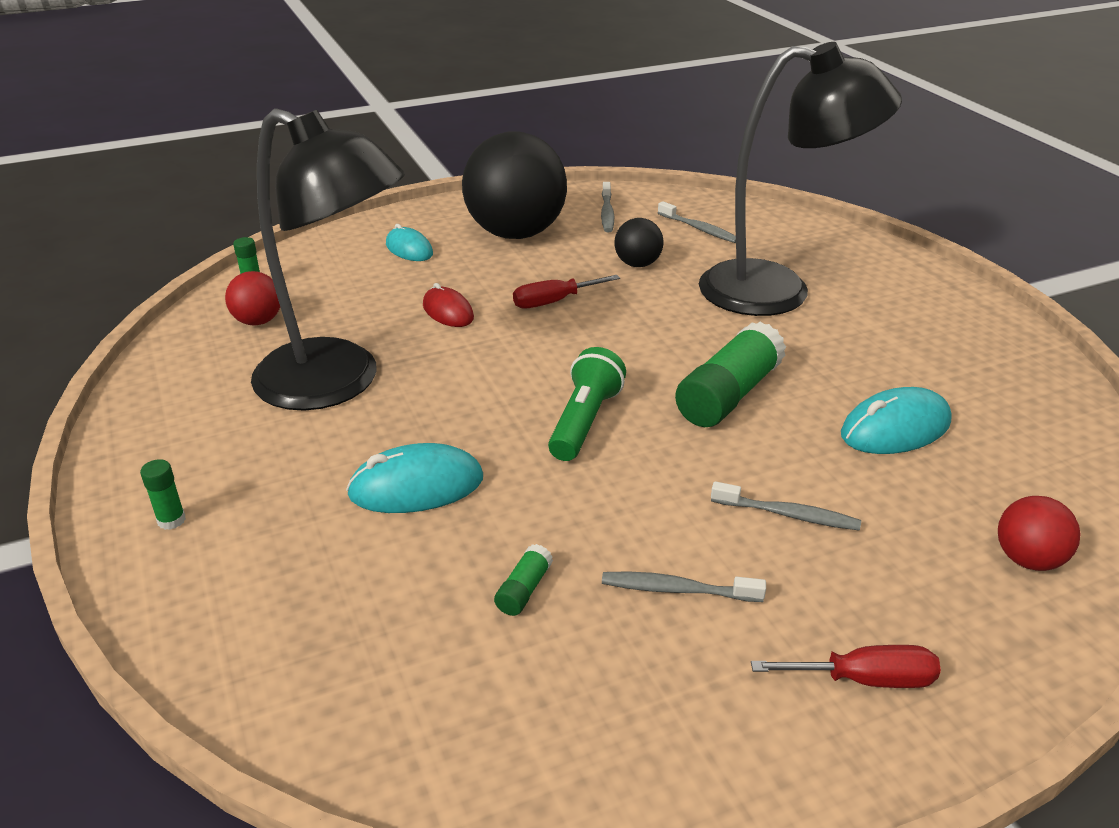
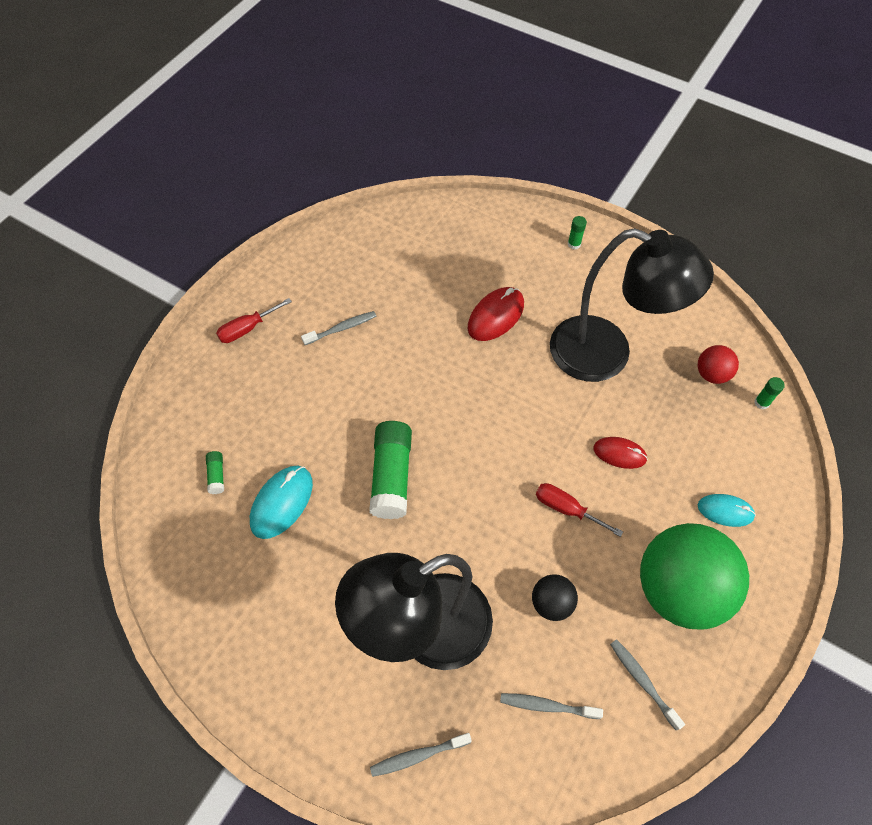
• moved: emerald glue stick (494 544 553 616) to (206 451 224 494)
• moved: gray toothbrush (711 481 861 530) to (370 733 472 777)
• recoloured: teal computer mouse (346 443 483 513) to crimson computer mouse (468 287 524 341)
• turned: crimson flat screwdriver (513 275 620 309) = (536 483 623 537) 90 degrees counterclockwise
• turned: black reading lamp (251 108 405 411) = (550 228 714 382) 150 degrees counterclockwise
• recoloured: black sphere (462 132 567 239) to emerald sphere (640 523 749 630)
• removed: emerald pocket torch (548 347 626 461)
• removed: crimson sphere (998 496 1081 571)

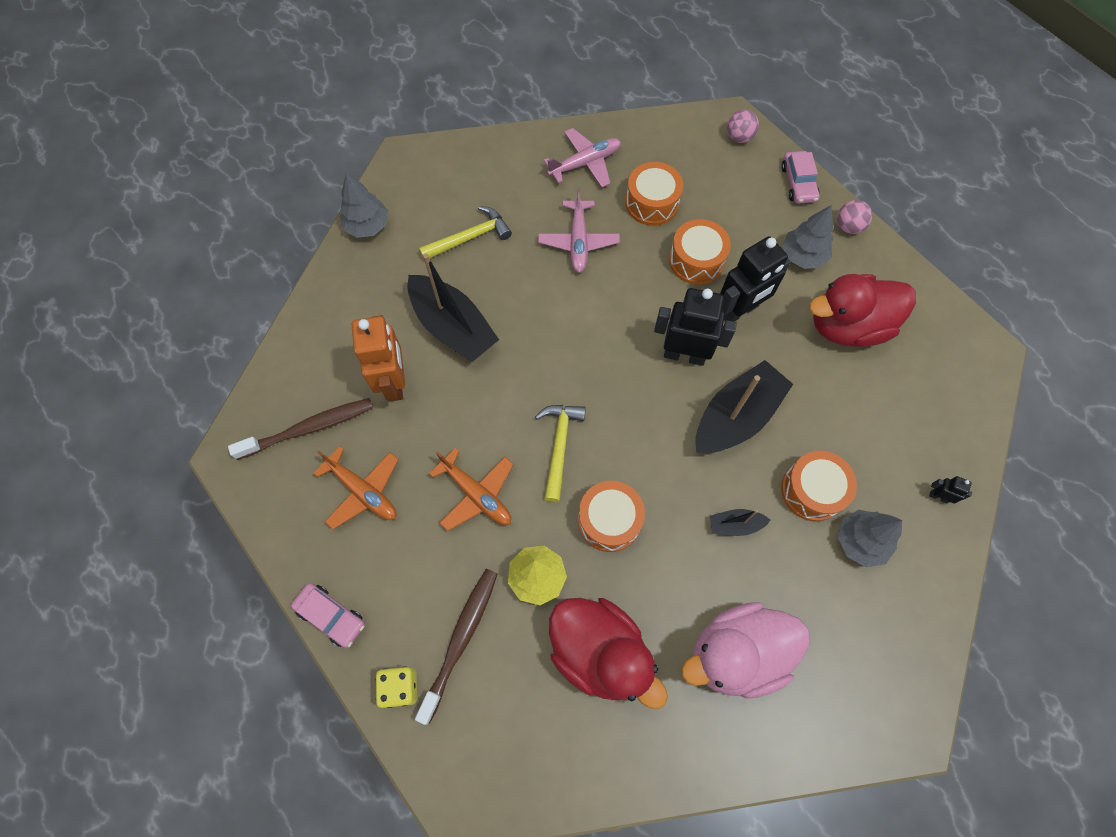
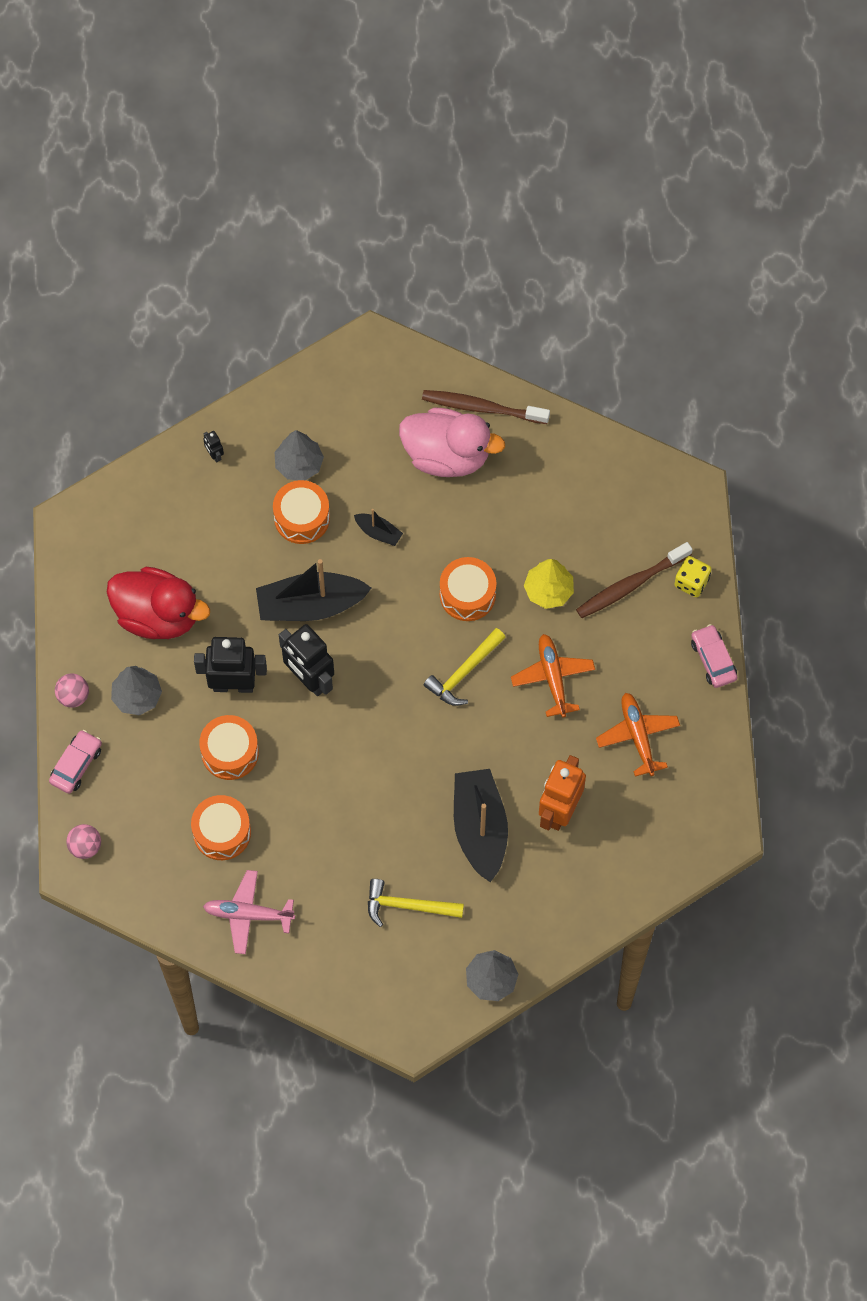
• moved: russet toothbrush (228 398 373 460) to (422 390 550 424)
• removed: rosy toy plane (538 187 620 273)
• removed: crimson duck (549 598 668 709)

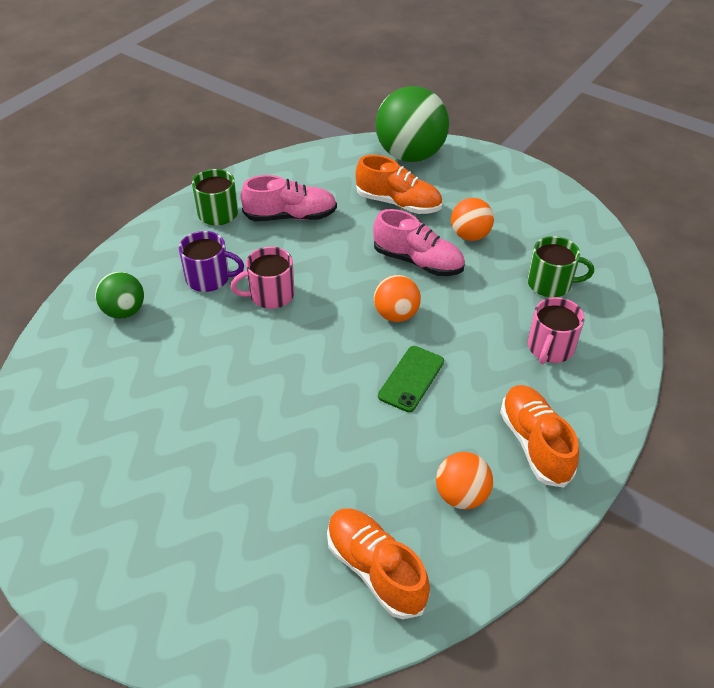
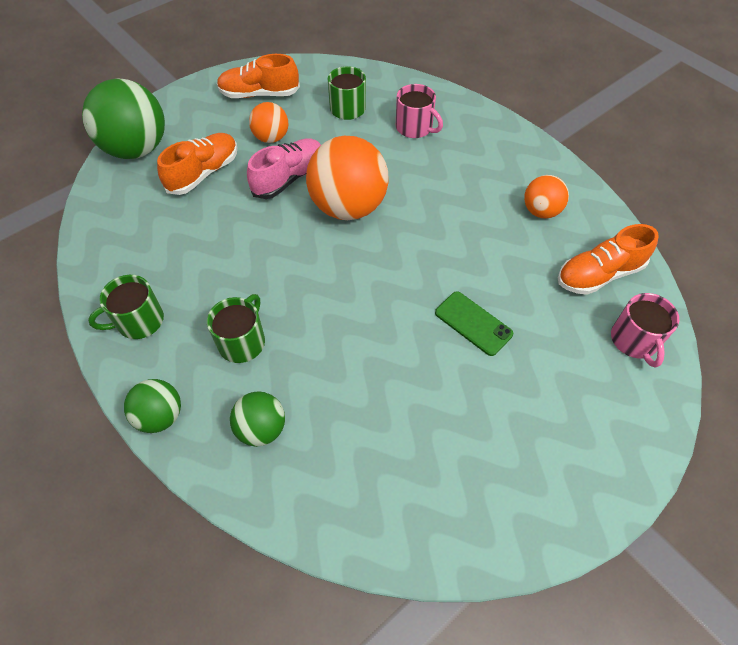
• added: emerald sphere (124 379 181 433)
• recoloured: royal purple tea mug (179 231 244 292) to emerald tea mug (207 294 265 363)
• moved: bright orange shoe (500 385 579 487) to (217 54 300 98)
• resized: bright orange sphere (374 275 421 322) = (306 136 389 220) x1.88
• moved: emerald mobile phone (378 346 444 412) to (435 291 513 356)
• moved: rosy tea mug (231 247 295 309) to (611 293 679 368)
• removed: rosy shoe (241 175 337 221)

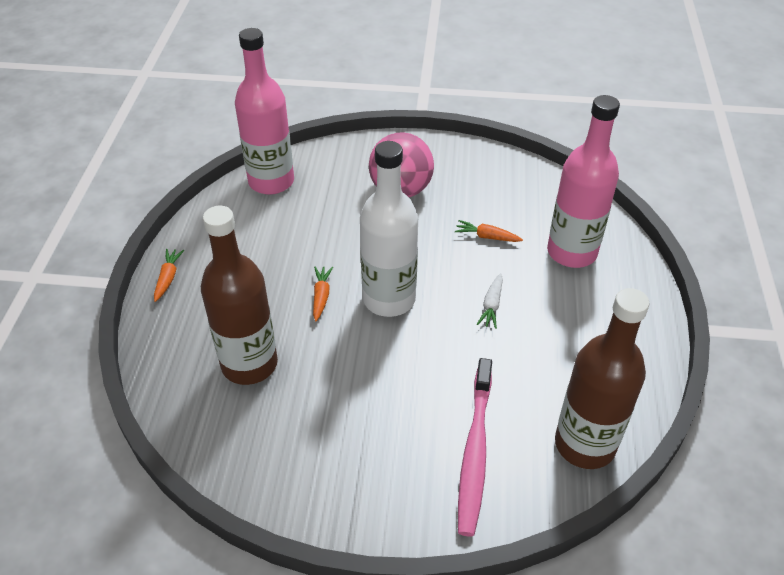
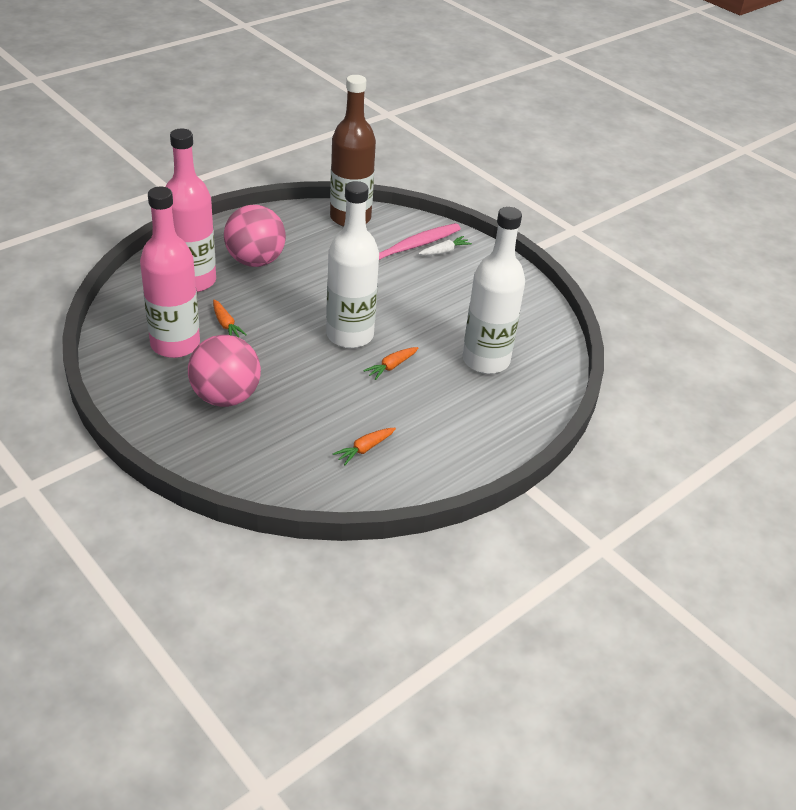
• moved: rosy drink bottle (235 28 294 195) to (140 187 200 358)
• added: rosy sphere (224 205 286 267)
• moved: bright orange carrot (154 249 184 302) to (333 428 396 465)
• moved: pure white carrot (477 273 503 329) to (418 236 472 255)
• recoloured: russet drink bottle (201 206 278 385) to pure white drink bottle (463 207 525 374)

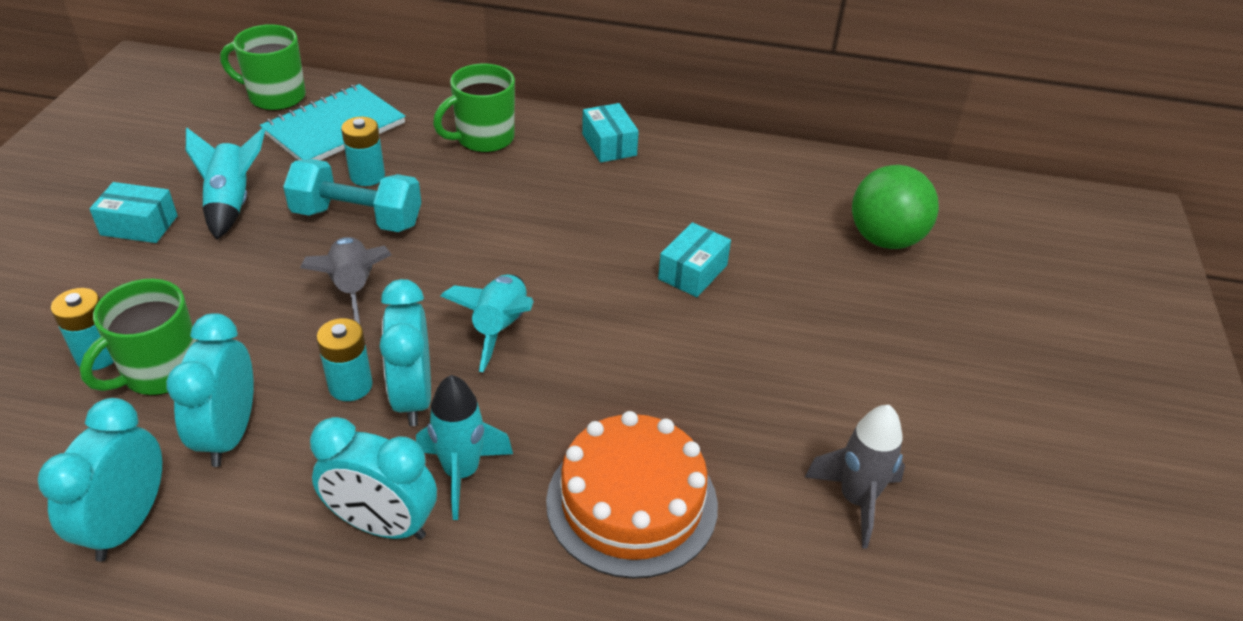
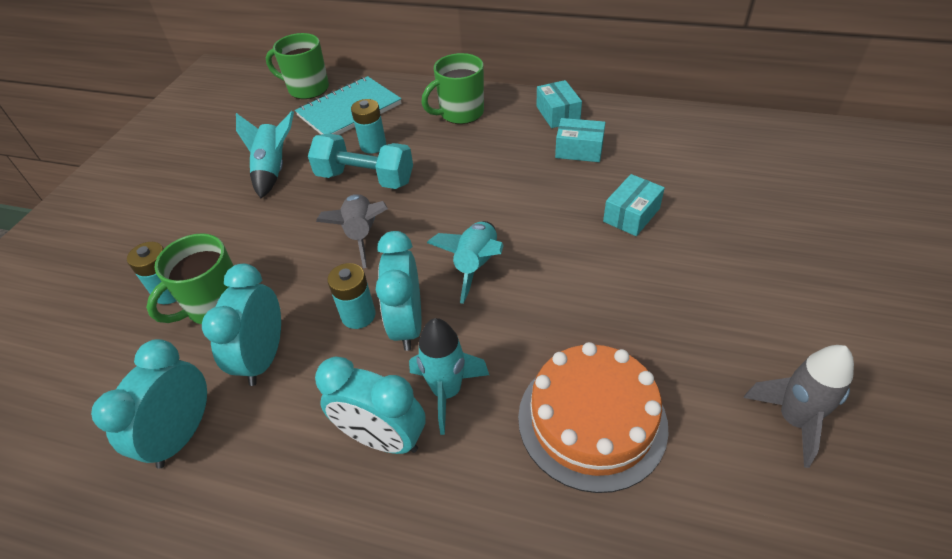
• moved: teal package (89 182 178 243) to (555 118 605 162)
• removed: emerald sphere (852 165 939 249)

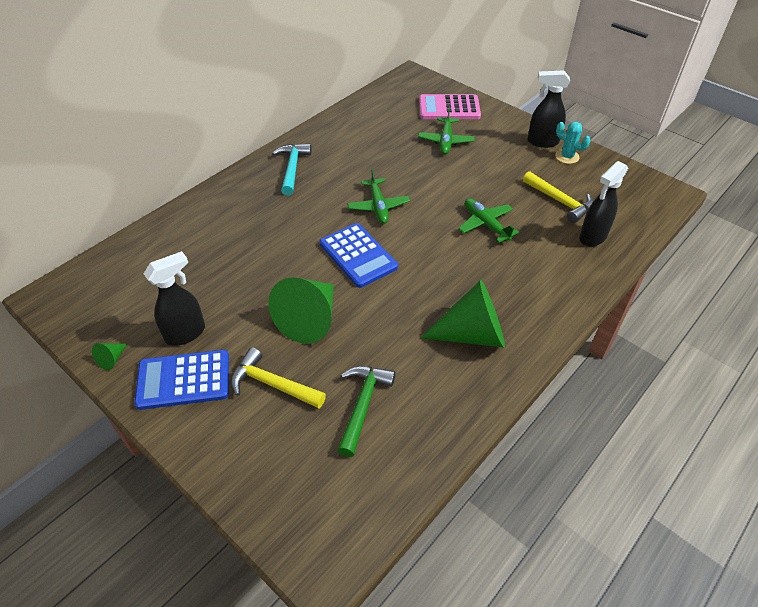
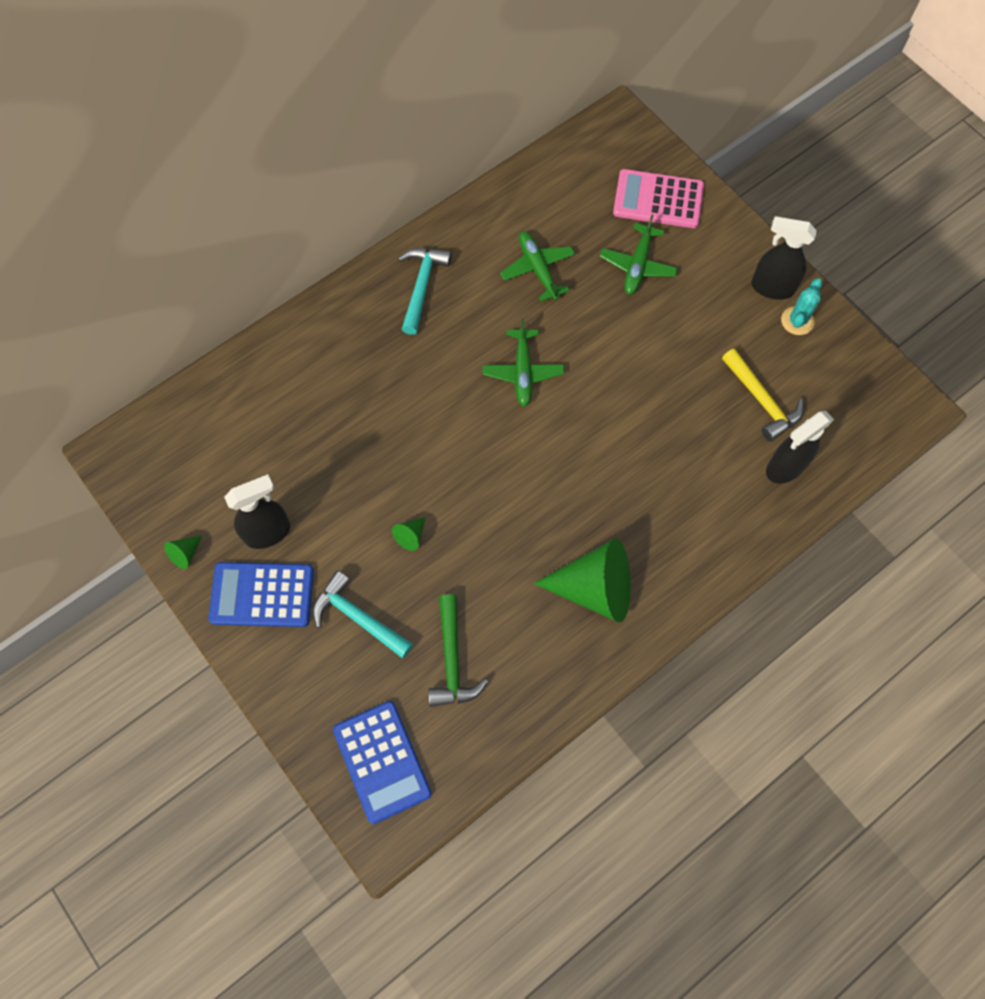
• recoloured: yellow carpenter's hammer (231 347 326 408) to teal carpenter's hammer (313 570 413 658)
• moved: blue adding machine (320 223 398 288) to (333 701 432 824)
• resized: emerald cone (268 277 334 344) = (392 517 425 551) x0.41
• turned: emerald carpenter's hammer (337 366 396 457) = (428 594 488 707) 150 degrees clockwise
• moved: emerald toy plane (458 198 519 243) to (500 231 575 302)
• turned: teal prickly plant (555 122 591 164) = (781 278 822 335) 75 degrees clockwise

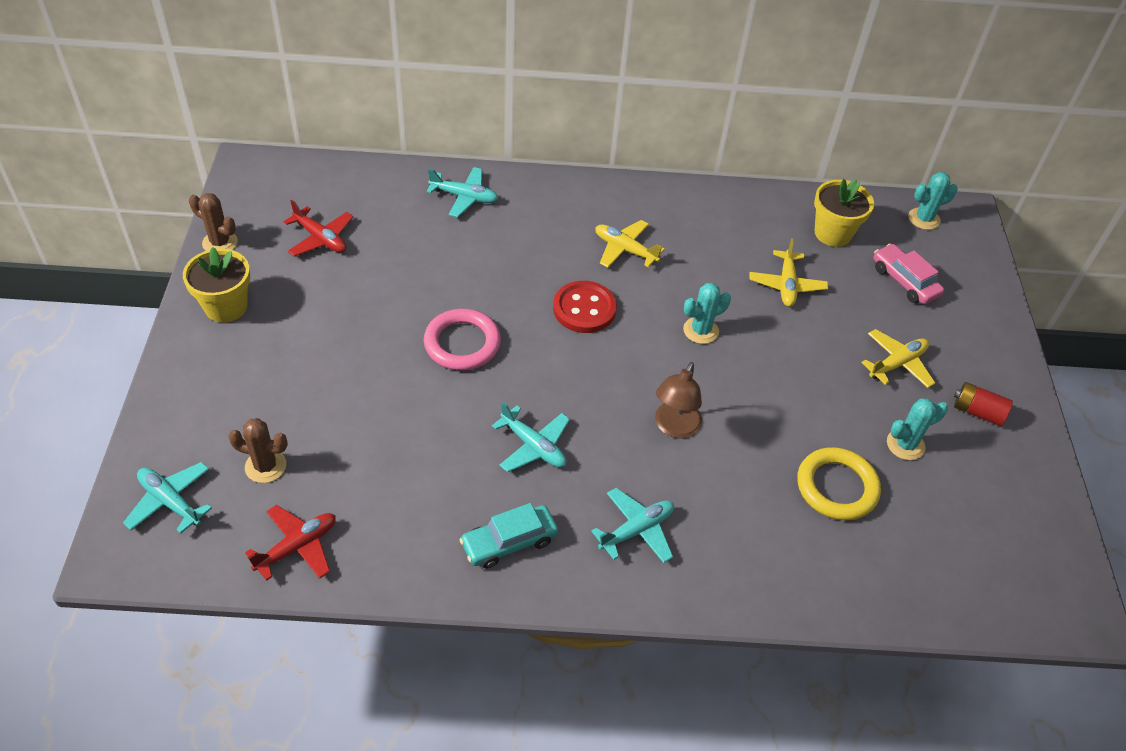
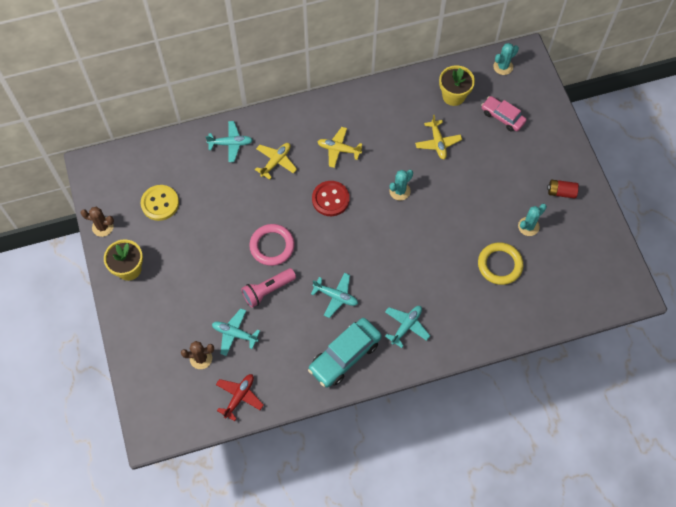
• replaced: crimson toy plane (284 200 353 257) to yellow sewing button (141 185 179 221)
• moved: teal toy plane (123 462 212 534) to (212 308 260 356)
• added: rosy pocket torch (241 268 296 308)
• moved: yellow toy plane (861 329 935 388) to (255 143 297 180)
• resized: teal automobile (459 503 558 568) = (308 318 382 388) x1.55
• removed: russet reading lamp (655 362 702 439)

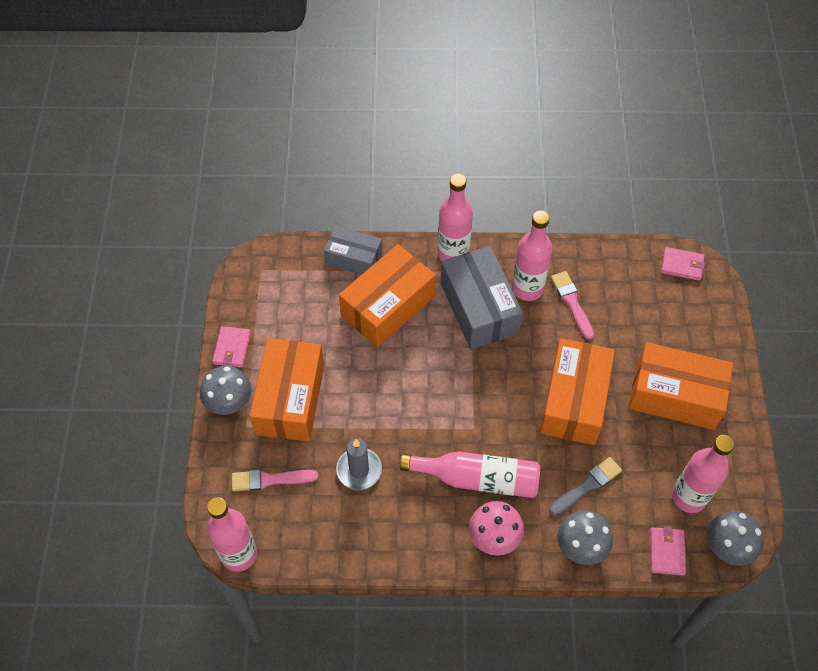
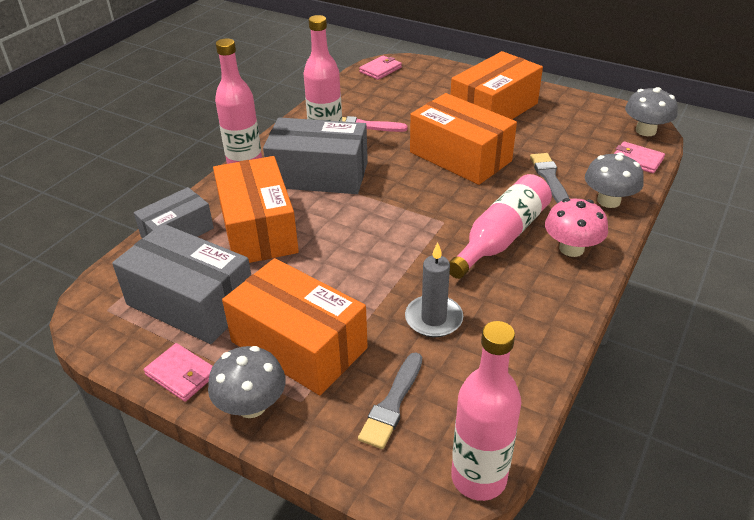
• added: gray package (112 223 251 344)
• recoloured: rosy brush (232 470 319 491) to gray brush (358 352 422 449)
• removed: rosy drink bottle (672 435 734 513)

